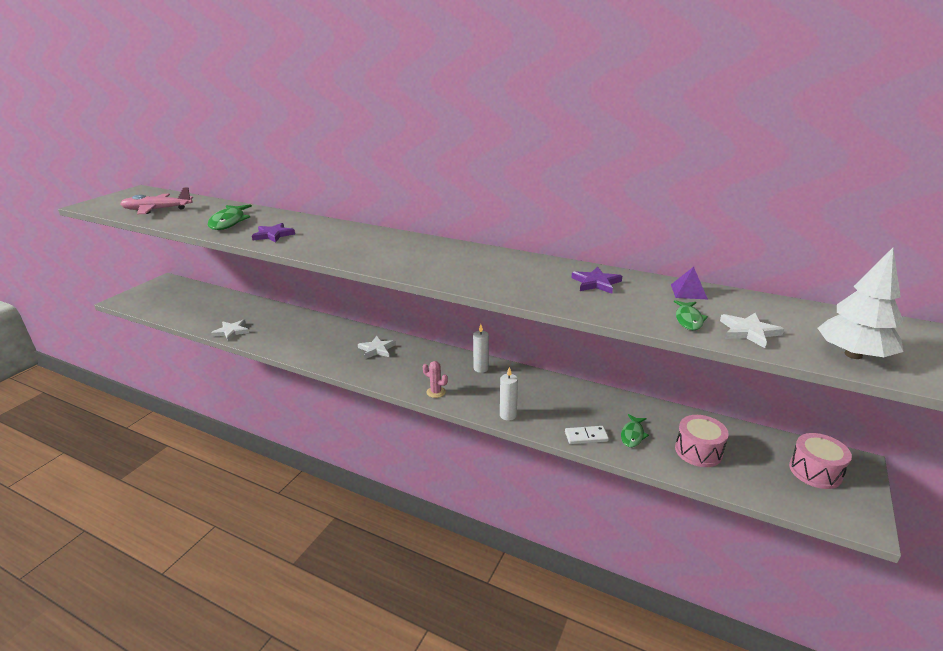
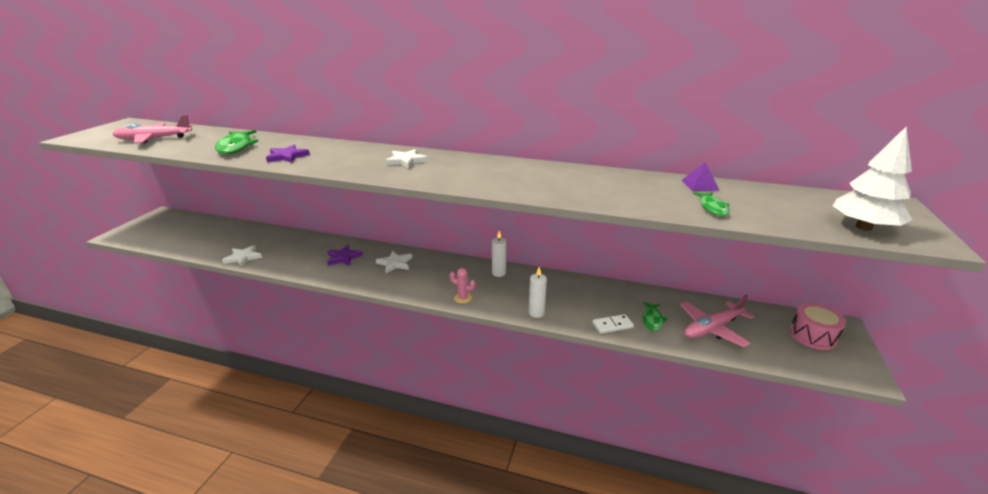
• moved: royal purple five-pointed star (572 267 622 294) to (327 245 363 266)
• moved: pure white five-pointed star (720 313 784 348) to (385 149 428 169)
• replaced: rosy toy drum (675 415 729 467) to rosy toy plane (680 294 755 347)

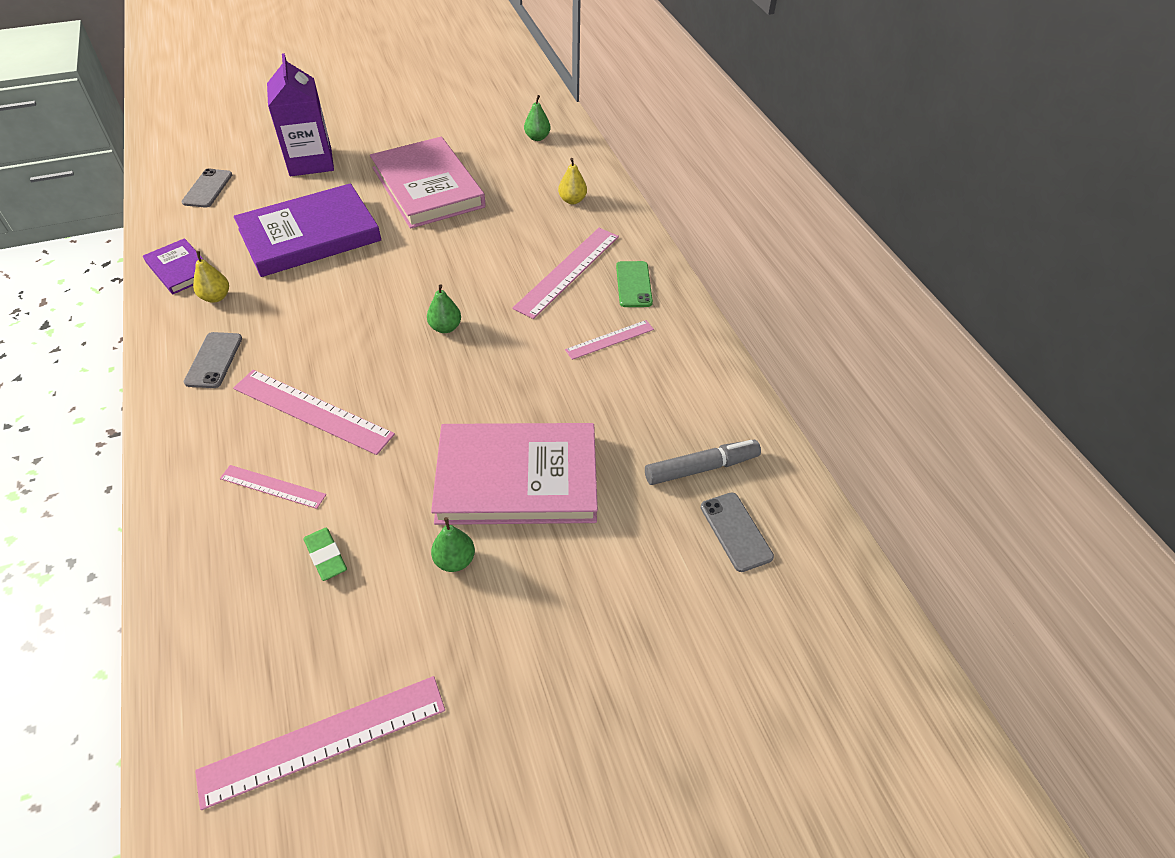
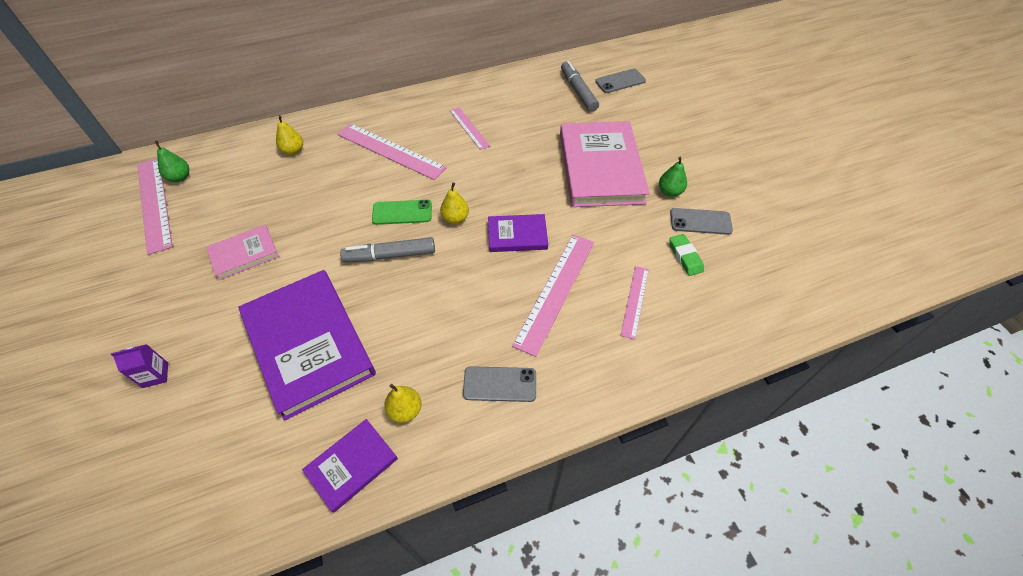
• resized: royal purple carton (267 53 334 176) = (111 344 168 388) x0.42
• moved: rosy straightedge (195 676 445 810) to (137 158 173 255)
• resized: rosy book (370 137 486 229) = (206 225 279 280) x0.50
• added: gray felt pen (340 237 435 263)
• moved: emerald mobile phone (616 261 653 307) to (372 200 432 225)
• recoloured: emerald pear fruit (427 284 461 333) to yellow pear fruit (440 182 469 224)
• added: royal purple book (488 214 548 252)
• turned: emerald pencil eraser (303 528 347 581) = (669 234 704 276) 75 degrees counterclockwise
• moved: gray mobile phone (181 168 232 208) to (670 208 733 235)

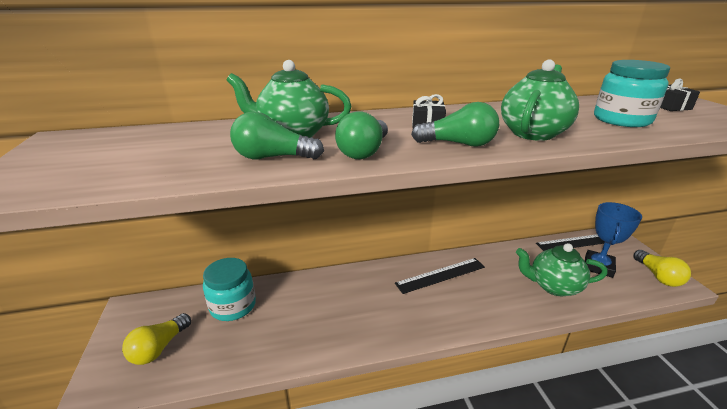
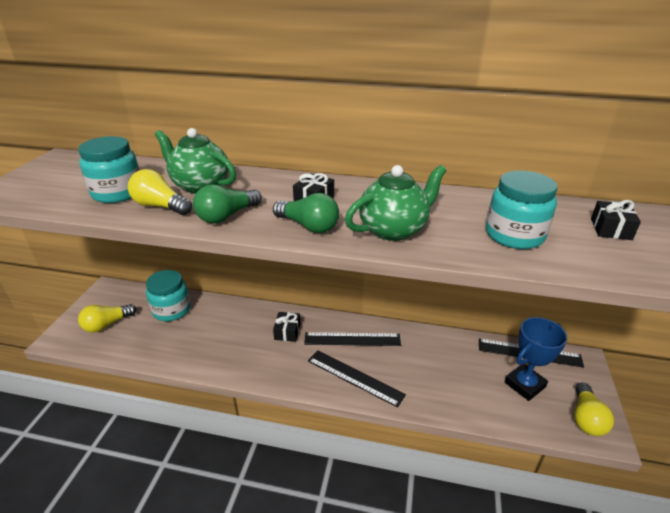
• added: teal jam jar (78 136 139 203)
• recoloured: emerald lightbulb (230 111 324 159) to yellow lightbulb (128 169 192 215)
• added: black wrapped gift (273 312 300 342)
• added: black straightedge (308 350 406 408)
• removed: emerald china teapot (516 243 608 296)

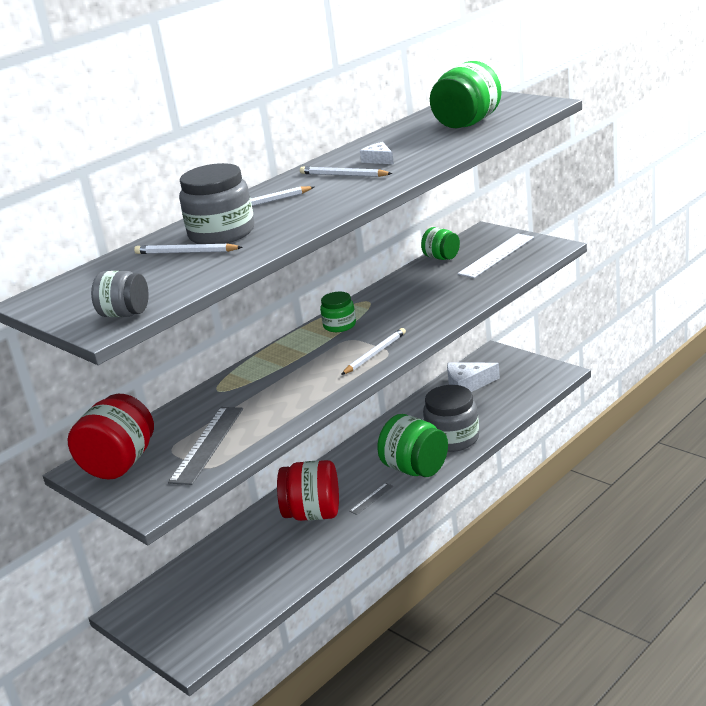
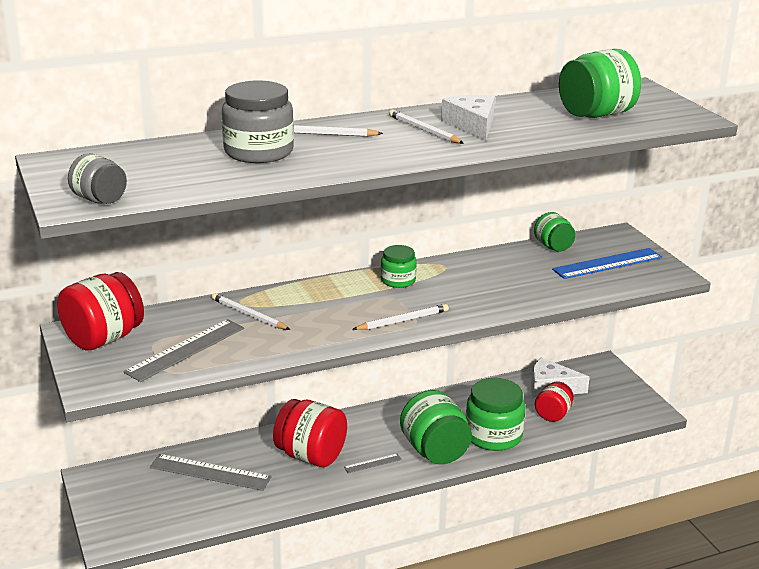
• added: gray straightedge (150 454 272 491)
• moved: pure white lead pencil (134 243 243 254) to (212 293 290 330)
• resized: pure white piece of cheese (360 142 394 164) = (441 95 495 141) x1.73
• recoloured: gray jam jar (423 385 479 452) to emerald jam jar (466 378 525 451)
• added: crimson jam jar (535 381 574 422)
• recoloured: pure white straightedge (457 234 534 278) to blue straightedge (552 248 662 279)

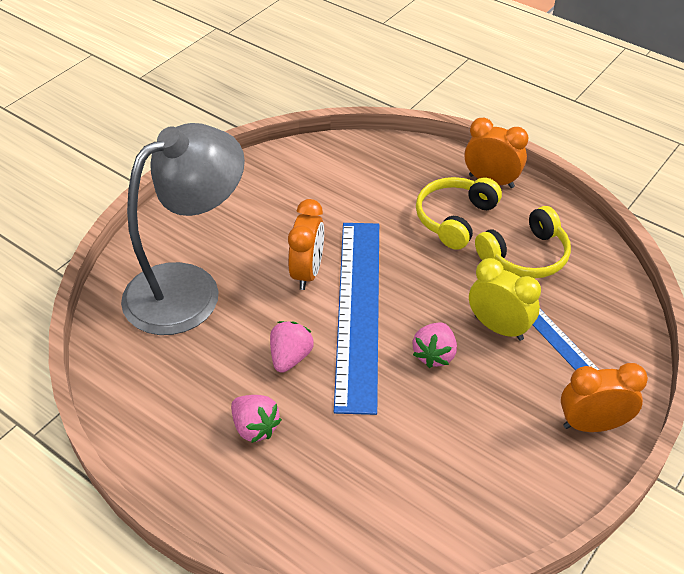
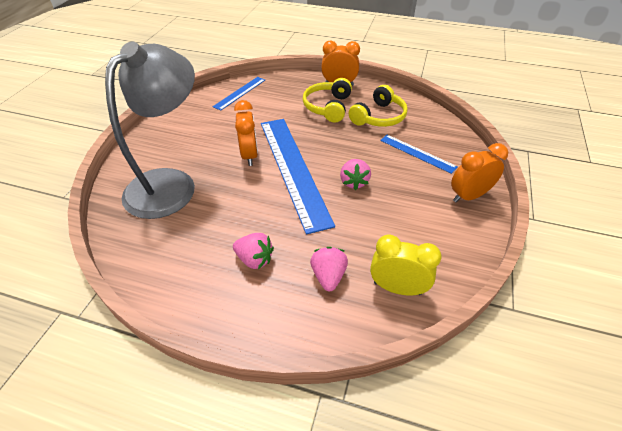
• added: blue straightedge (212 77 265 111)
• moved: rosy berry (270 321 314 373) to (310 247 348 291)
• moved: yellow bedside clock (469 258 541 341) to (370 235 442 296)

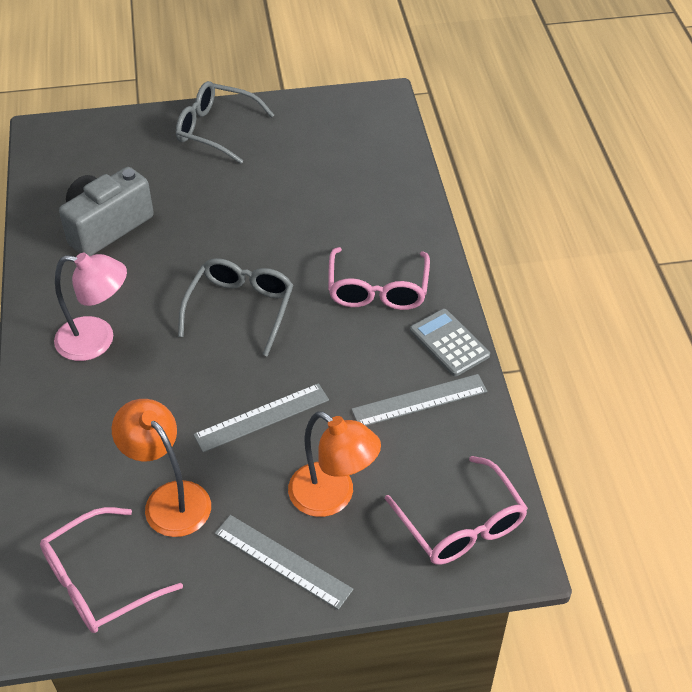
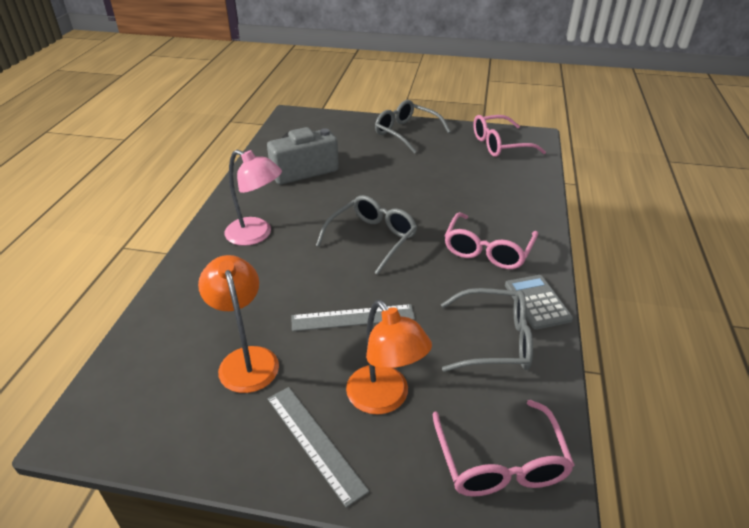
• replaced: gray straightedge (351 374 487 426) to gray eyeglasses (441 288 533 372)
• moved: rosy eyeglasses (40 507 183 633) to (473 115 546 157)

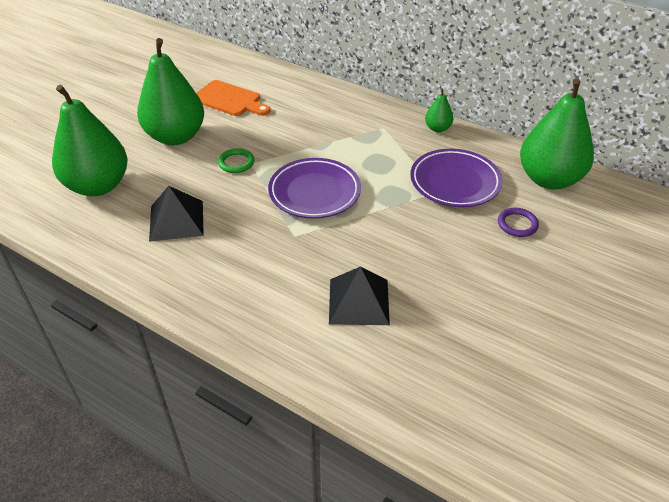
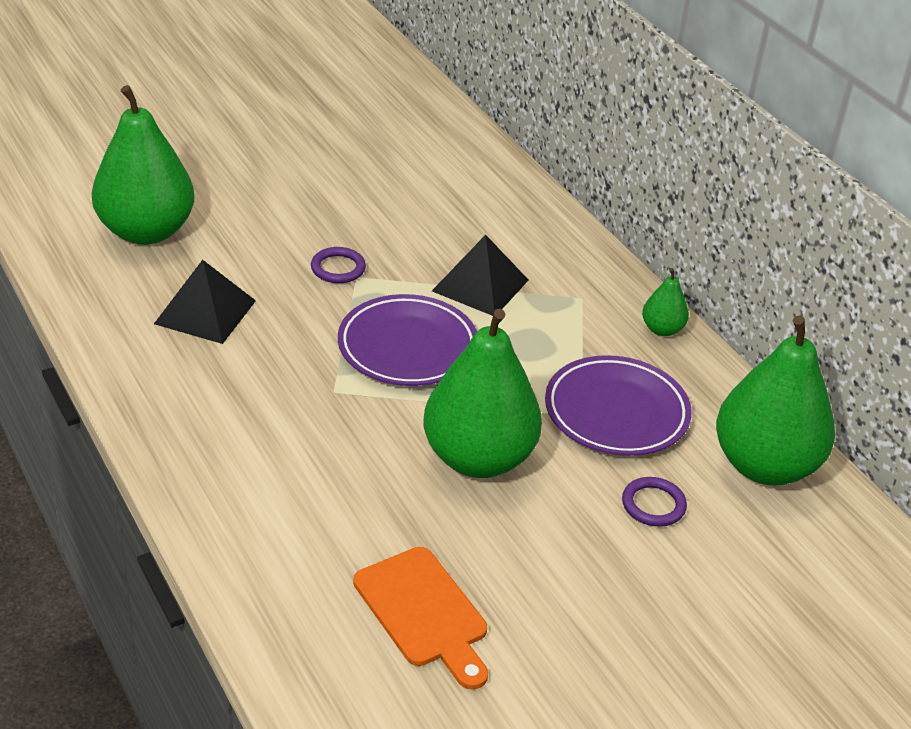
• recoloured: emerald ring (218 148 255 173) to royal purple ring (311 247 366 283)
• moved: bright orange chopping board (196 80 271 116) to (353 547 488 690)
• moved: emerald pear fruit (137 38 204 145) to (423 309 542 478)
• moved: black pyramid shape (329 266 390 325) to (432 235 528 316)

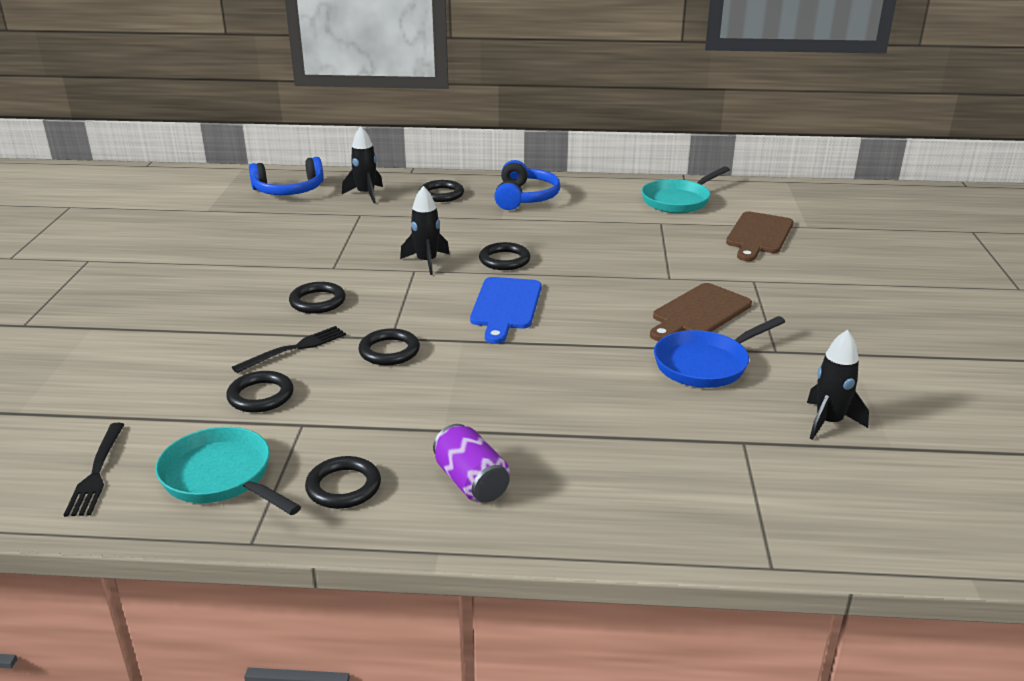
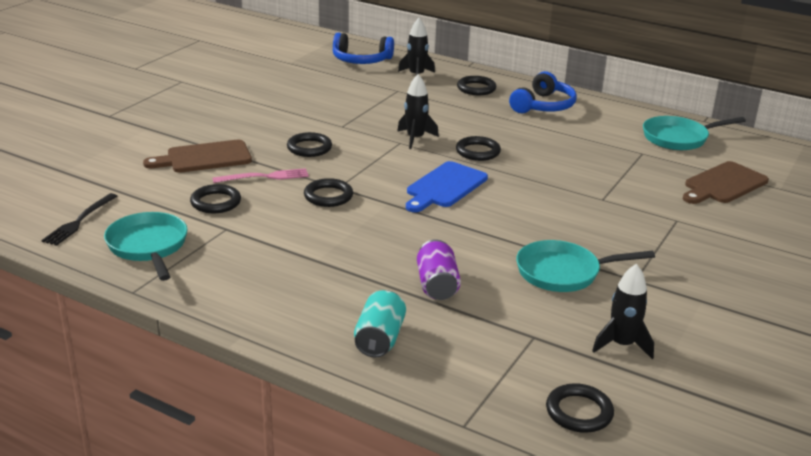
• moved: russet chopping board (650 283 752 341) to (143 140 252 173)
• recoloured: black fork (232 326 346 373) to rosy fork (213 168 309 183)
• added: teal soda can (354 290 406 357)
• moved: royal purple soda can (433 424 510 502) to (417 239 461 300)
• recoloured: blue skillet (654 316 785 388) to teal skillet (516 240 655 292)
• moved: black ring (305 456 381 509) to (546 383 614 433)

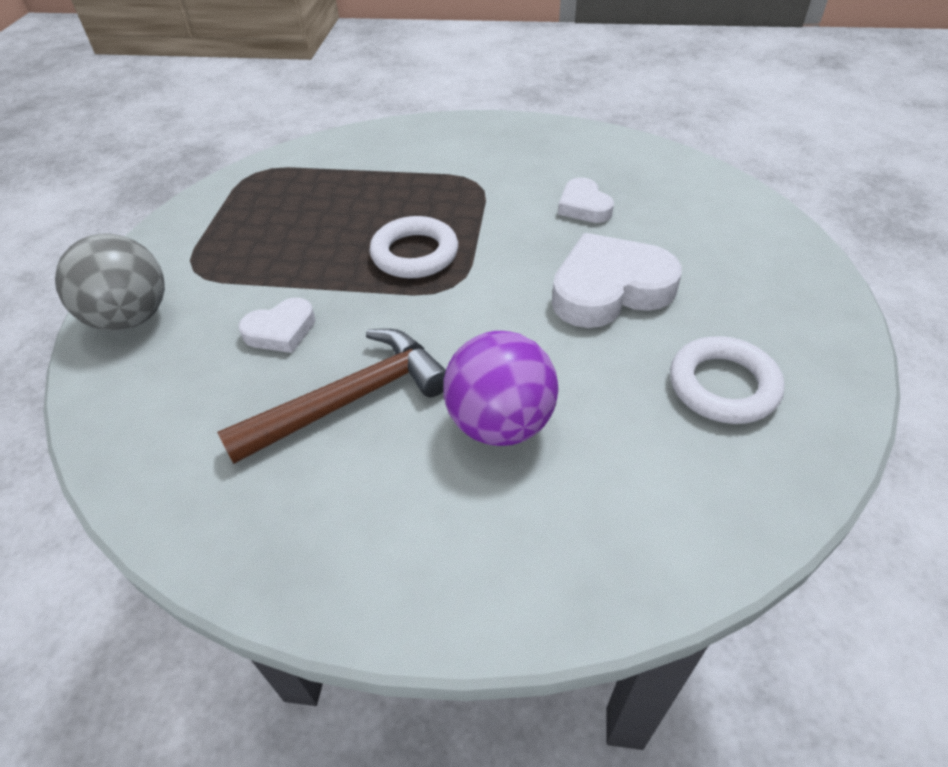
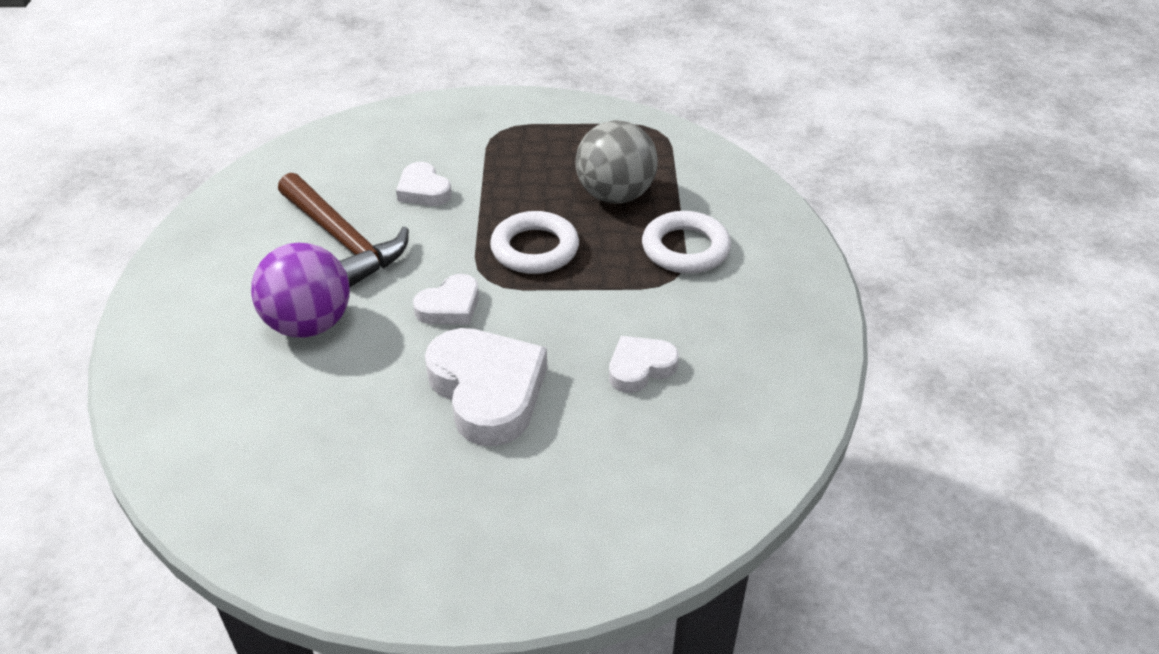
• added: pure white heart (413 274 479 325)
• moved: gray sphere (55 234 165 331) to (575 120 658 203)
• moved: pure white ring (670 336 785 424) to (642 211 731 274)

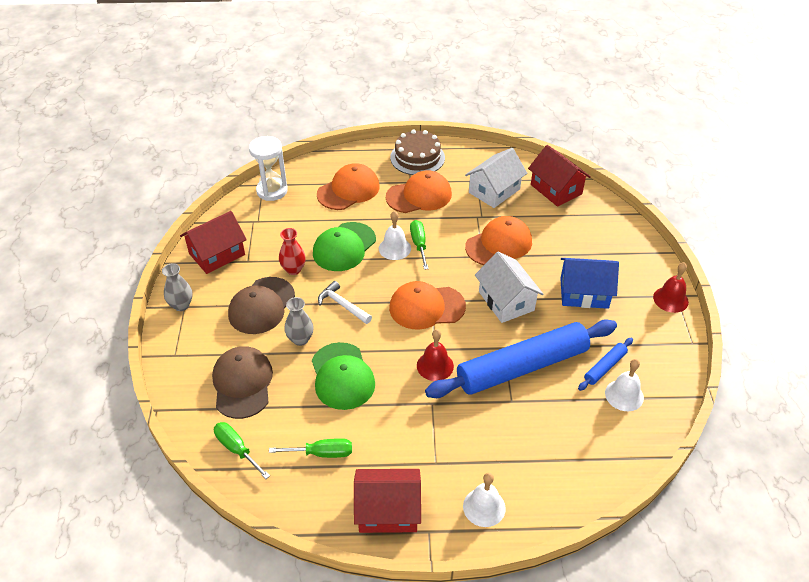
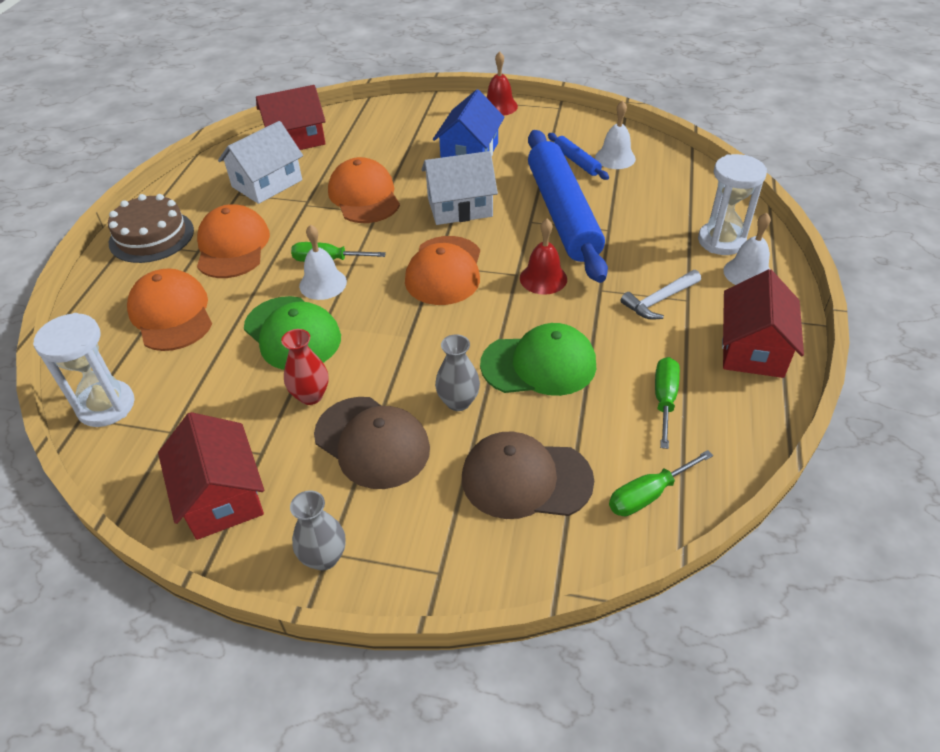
• turned: pure white cottage (465 148 527 208) = (218 121 303 204) 75 degrees clockwise
• moved: pure white carpenter's hammer (318 281 372 324) to (620 270 701 320)
• added: pure white sandglass (698 154 767 255)

